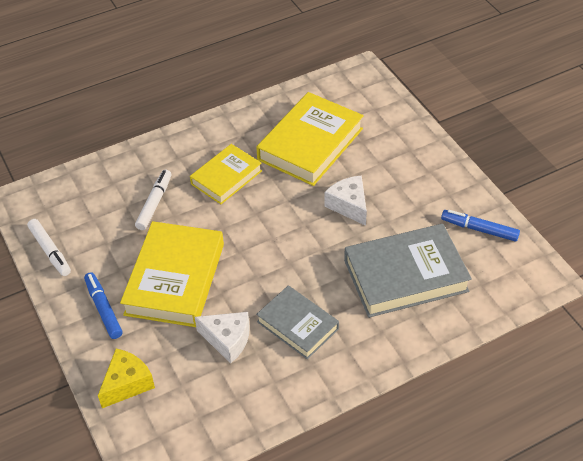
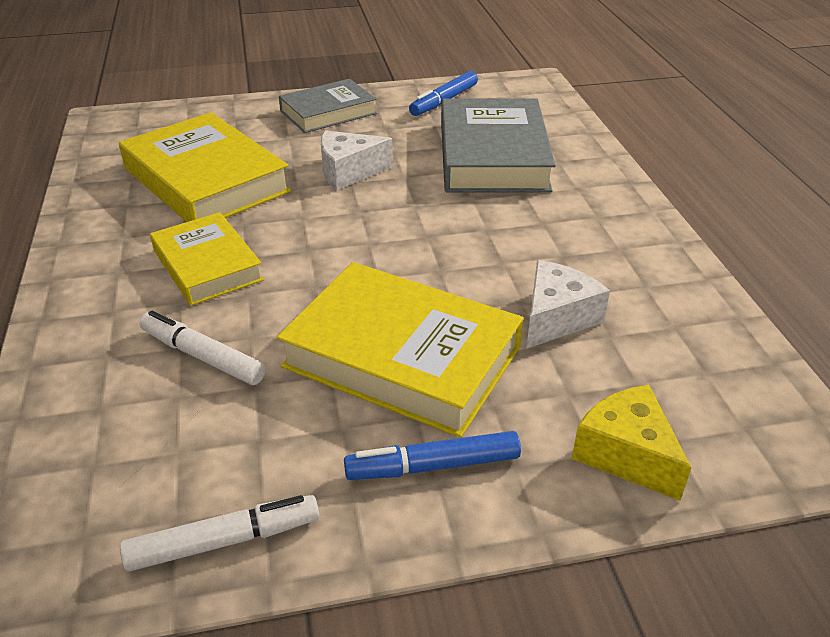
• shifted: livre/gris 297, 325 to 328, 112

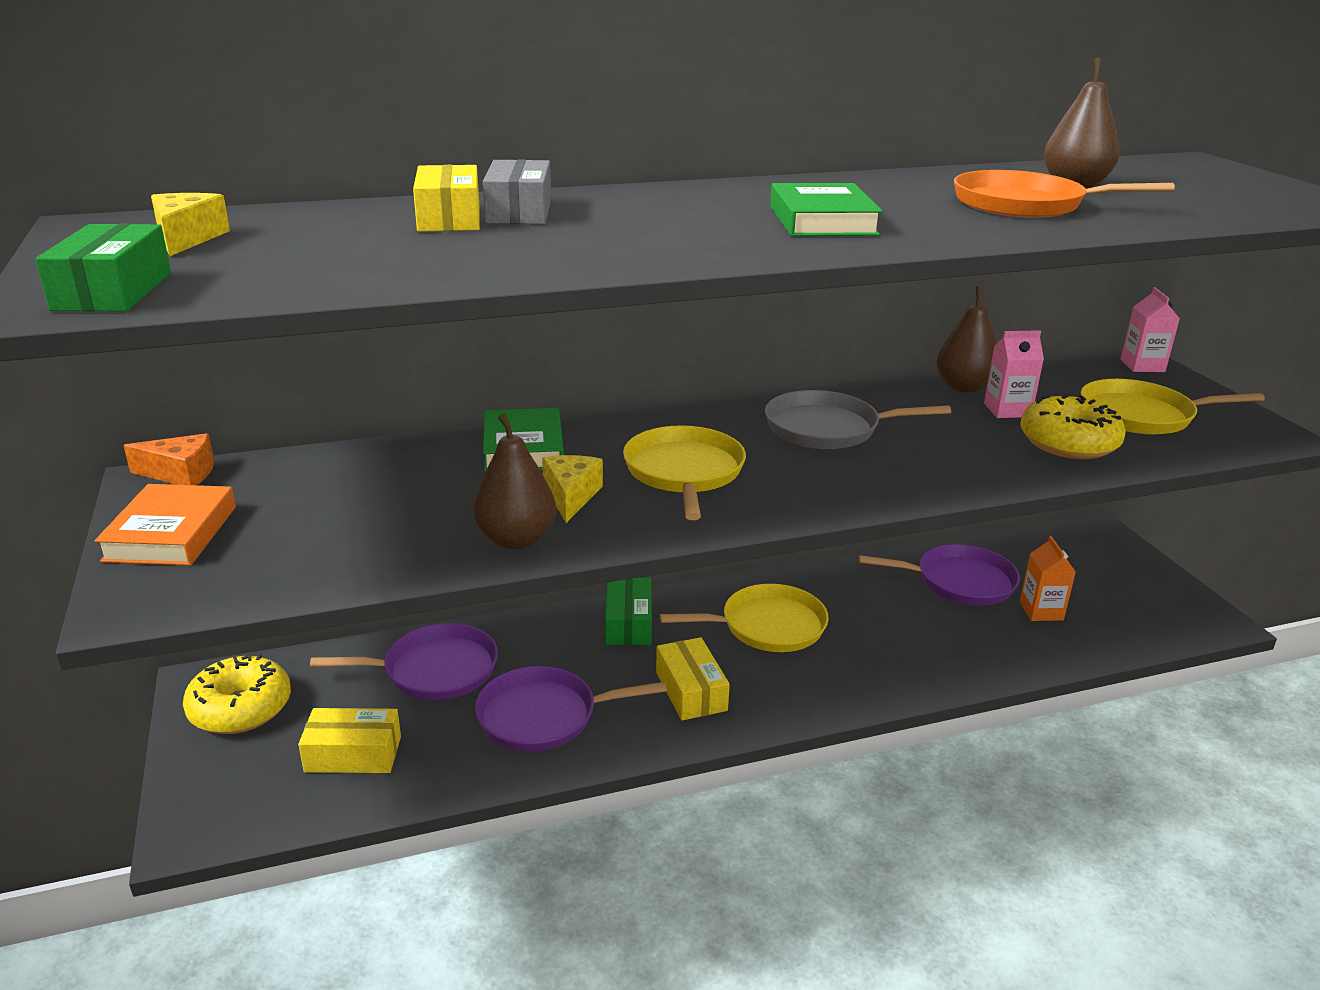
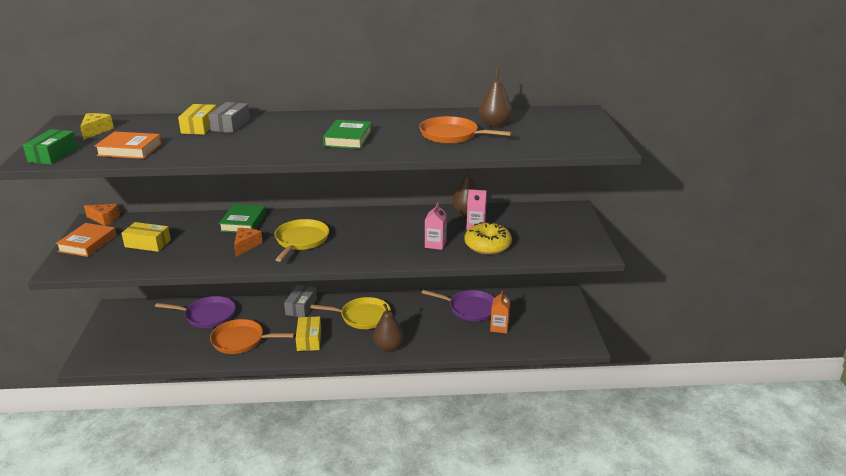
• shifted: brique de lait/rose 1142, 366 to 435, 244
• gone: poêle/jaune 1142, 415
• gone: poêle/gris 828, 428
• shifted: poire/marron 516, 540 to 388, 347
• repainted: fromage/jaune 570, 496 to fromage/orange 246, 245
• repainted: boîte/vert 628, 623 to boîte/gris 301, 307
• gone: beignet/jaune 240, 708
• repainted: poêle/violet 544, 716 to poêle/orange 241, 340
• shifted: boîte/jaune 353, 754 to 148, 243
• new: livre/orange 130, 149

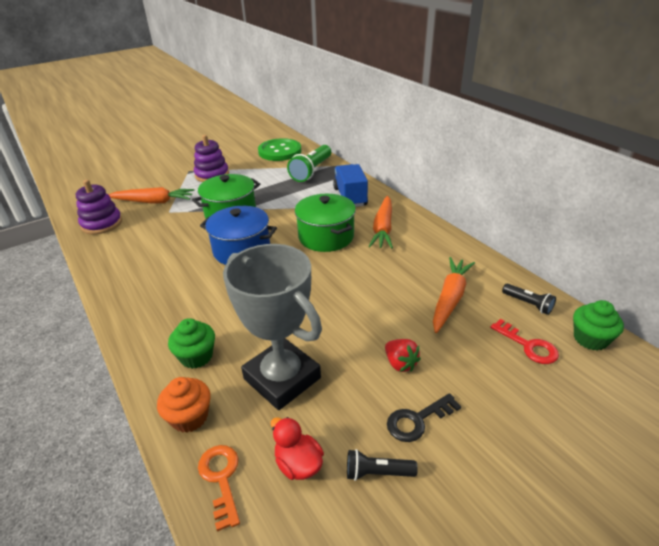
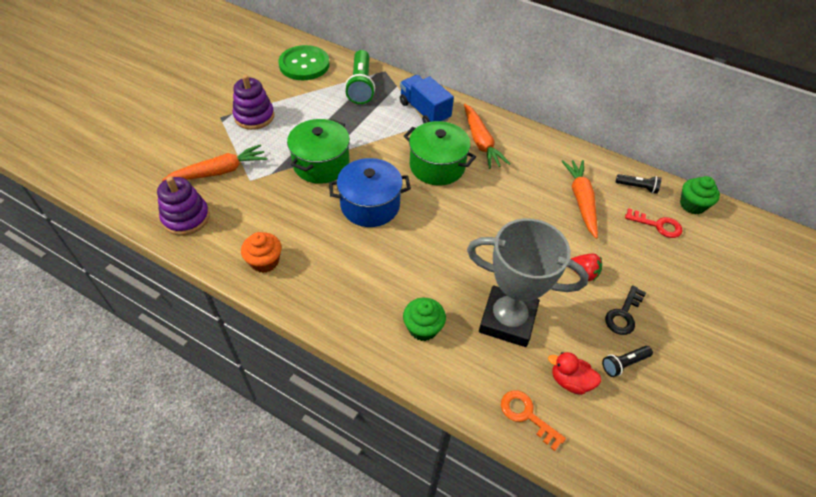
• shifted: muffin/orange 189, 417 to 264, 261

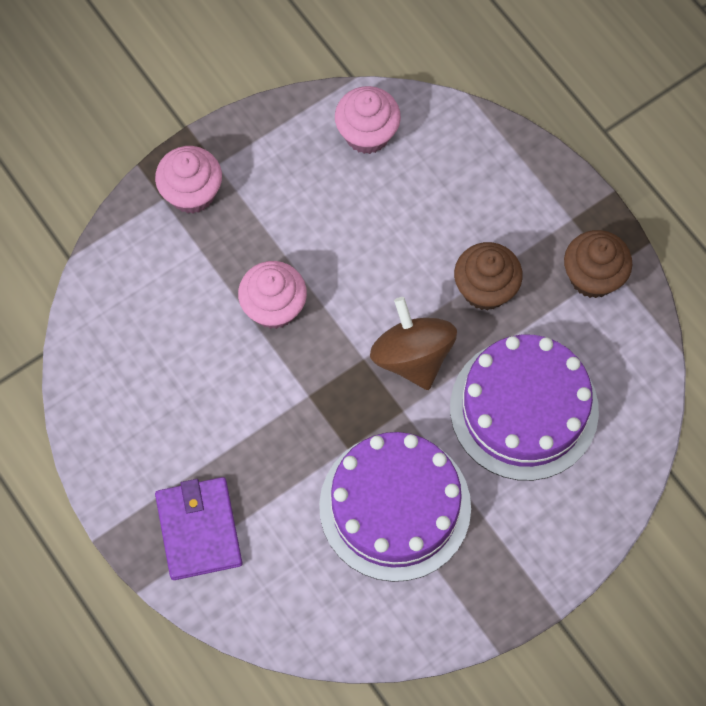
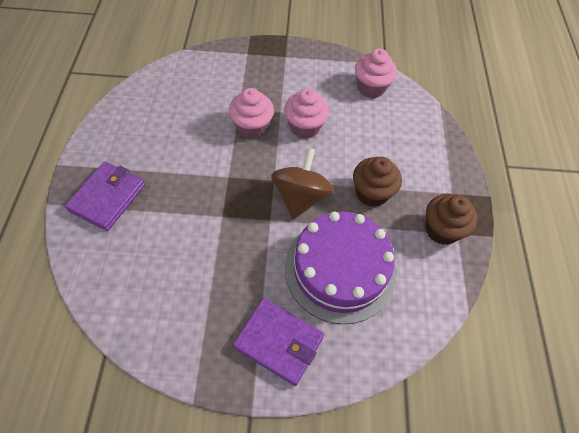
• shifted: muffin/rose 192, 193 to 304, 127
• gone: gâteau/violet 395, 506
• new: portefeuille/violet 279, 342

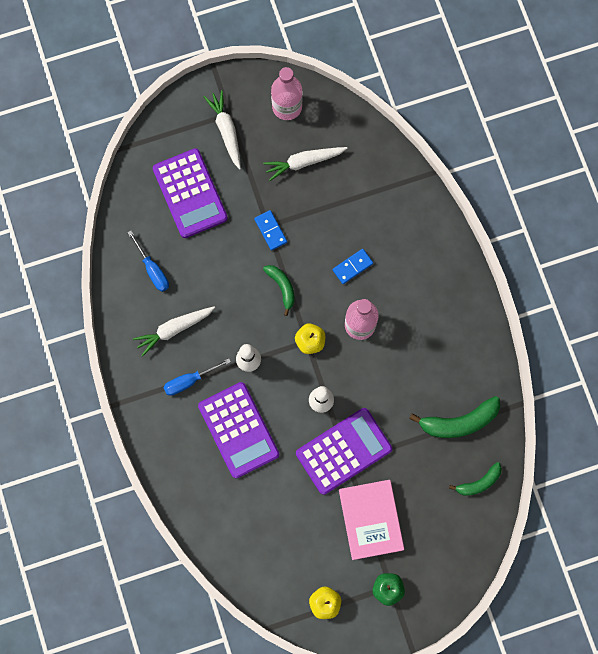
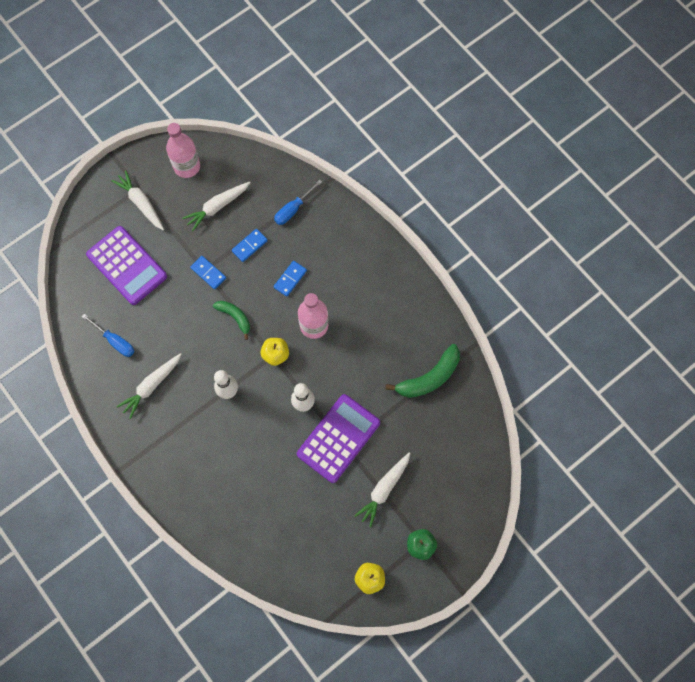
• shifted: tournevis/bleu 189, 381 to 293, 209
• gone: calculatrice/violet 238, 430
• gone: banane/vert 479, 482
• swapped: livre/rose 371, 520 to carotte/blanc 384, 490
• new: domino/bleu 249, 246

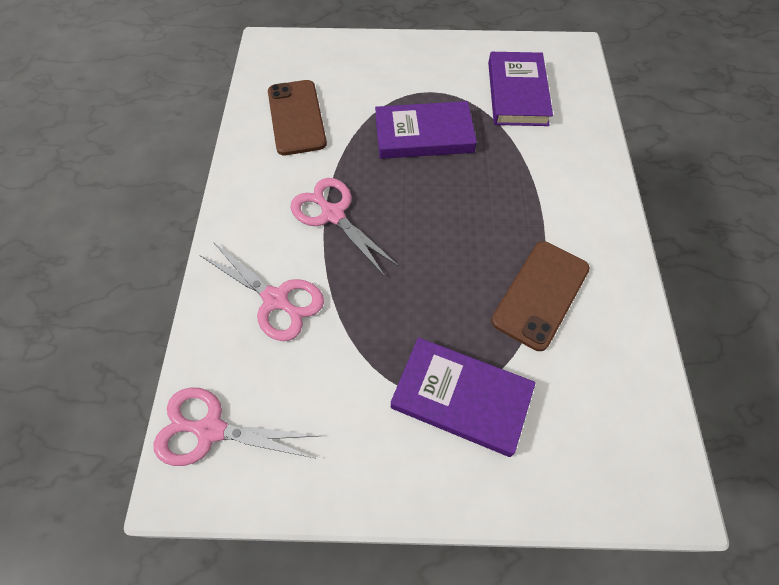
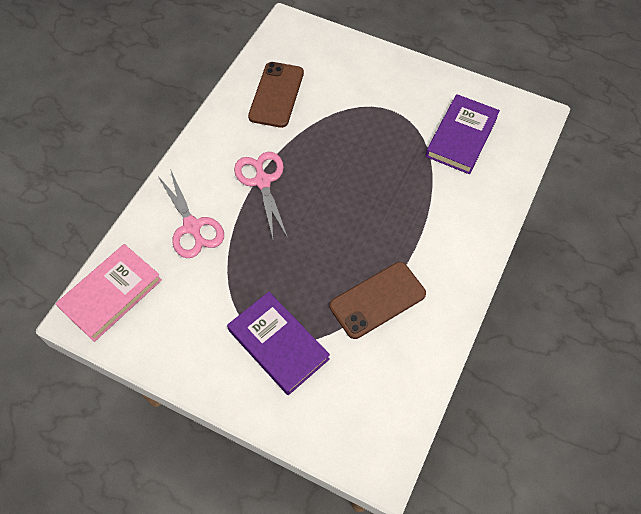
• gone: livre/violet 424, 135
• swapped: ciseaux/rose 211, 430 to livre/rose 111, 294

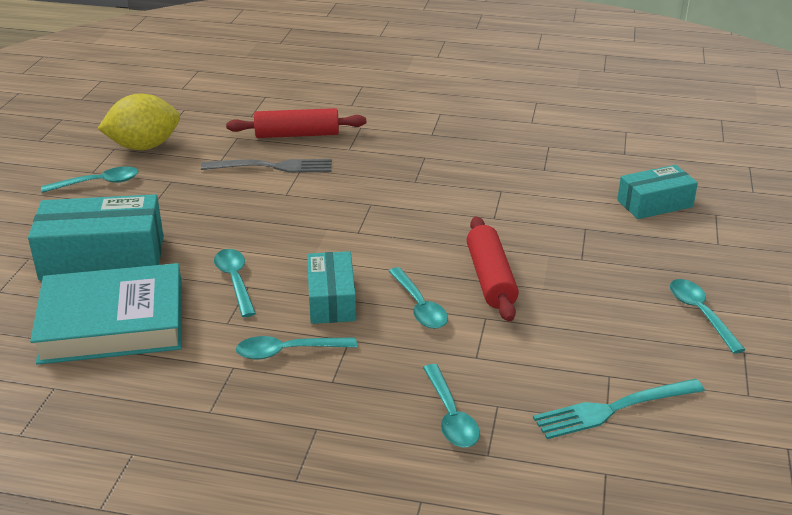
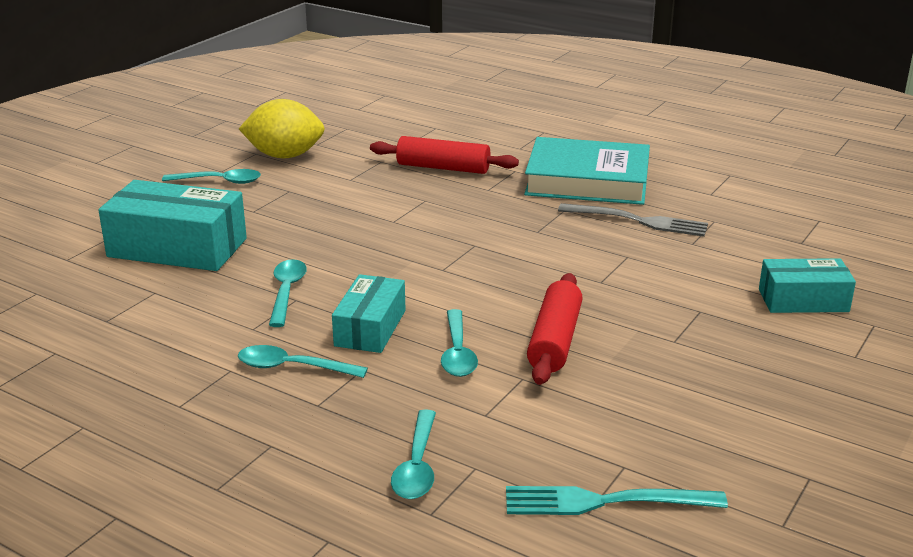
• shifted: fourchette/gris 272, 167 to 638, 221
• shifted: livre/turquoise 112, 323 to 587, 180
• gone: cuillère/turquoise 700, 314

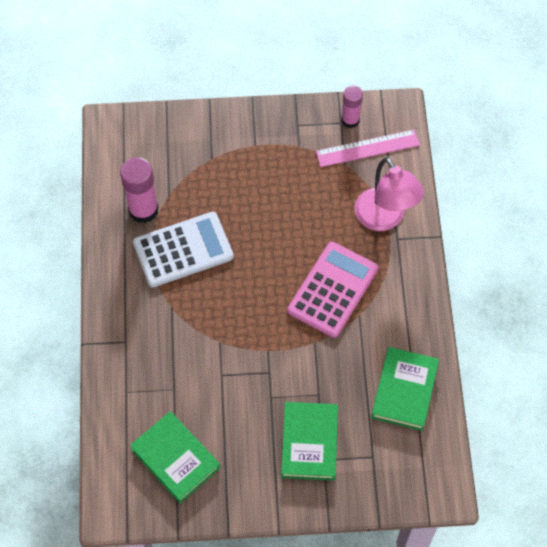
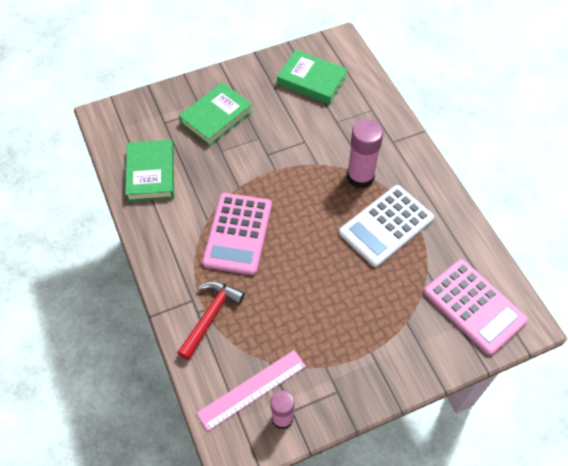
• shifted: bâton de colle/rose 143, 210 to 360, 177
• swapped: lampe/rose 384, 218 to marteau/rouge 210, 316
• rotated: livre/vert 309, 443 = 216, 117 60 degrees clockwise
• new: calculatrice/rose 474, 306

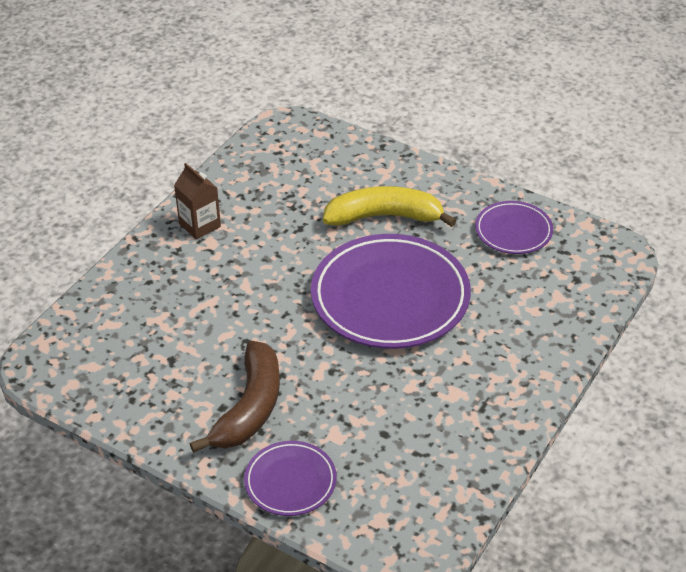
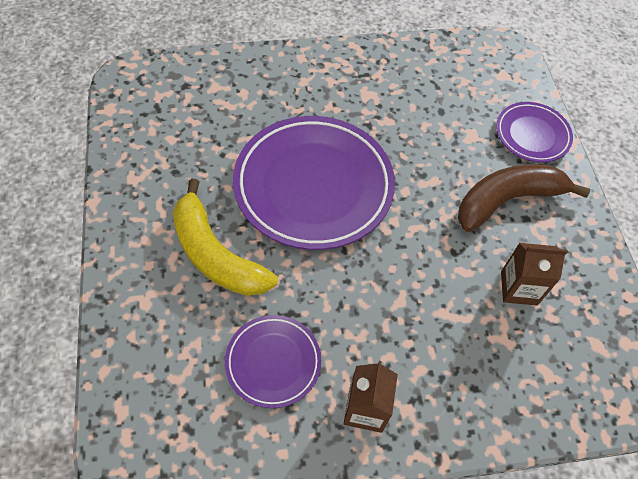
• shifted: assiette/violet 513, 231 to 273, 362
• new: brique de lait/marron 519, 288

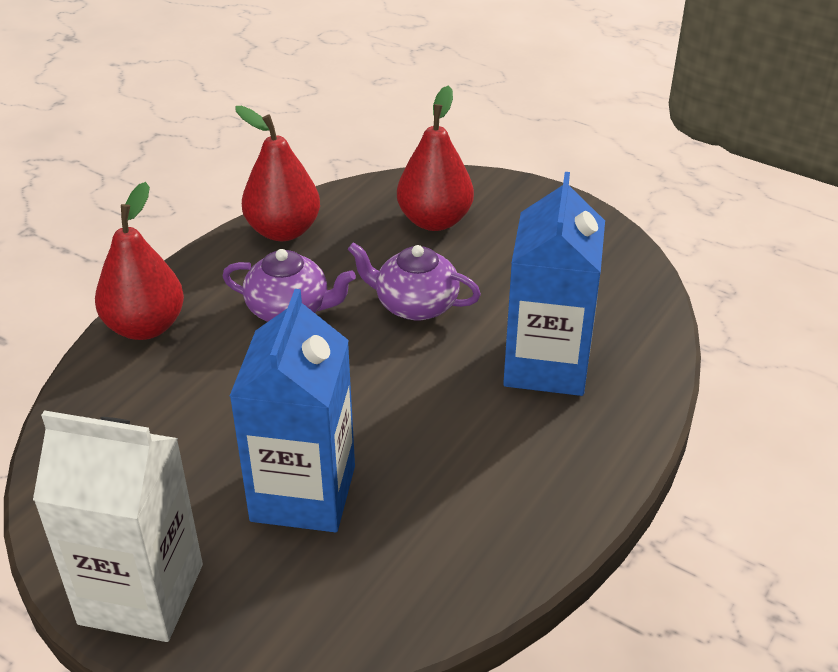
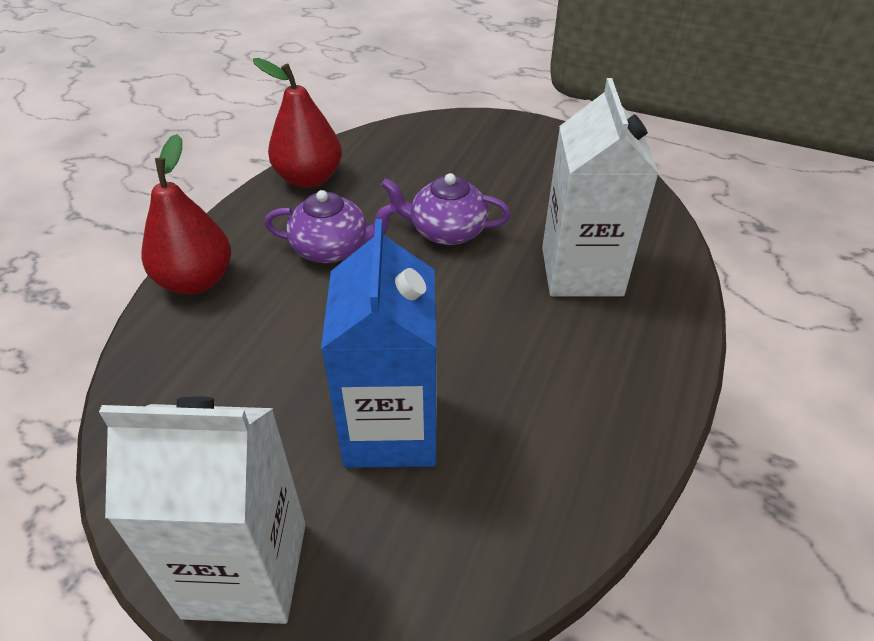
• gone: poire/rouge 434, 220
• repainted: brique de lait/bleu 546, 365 to brique de lait/blanc 581, 271

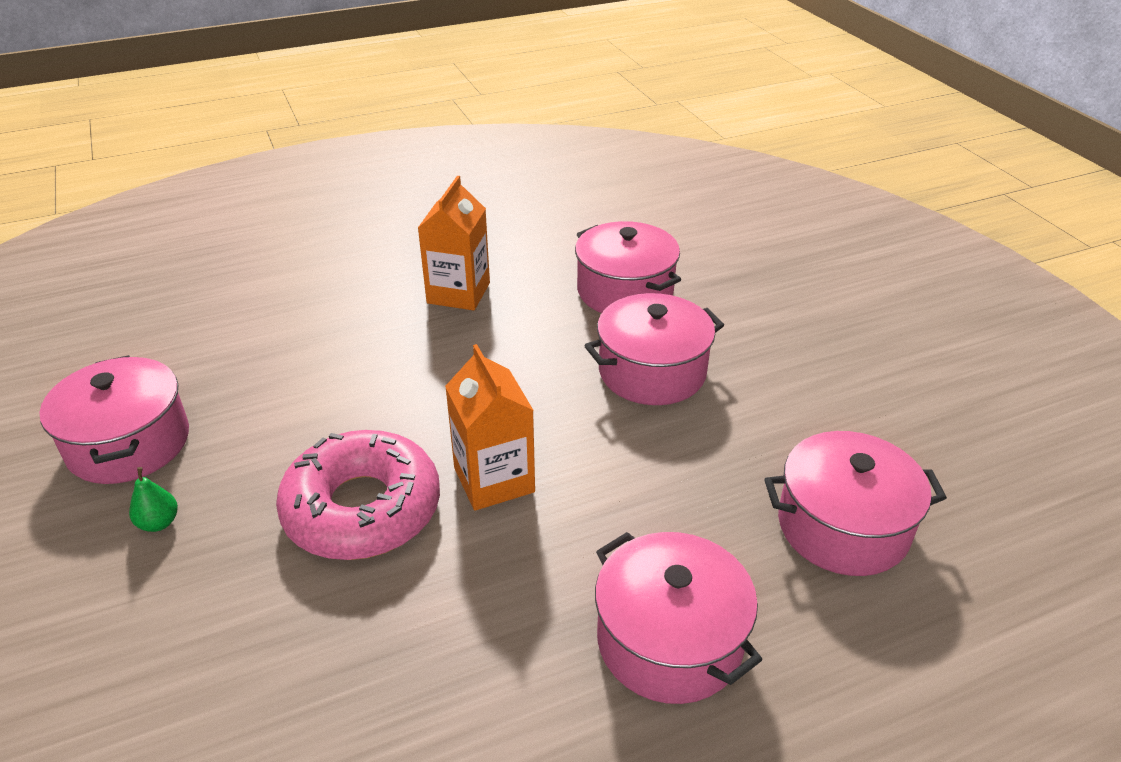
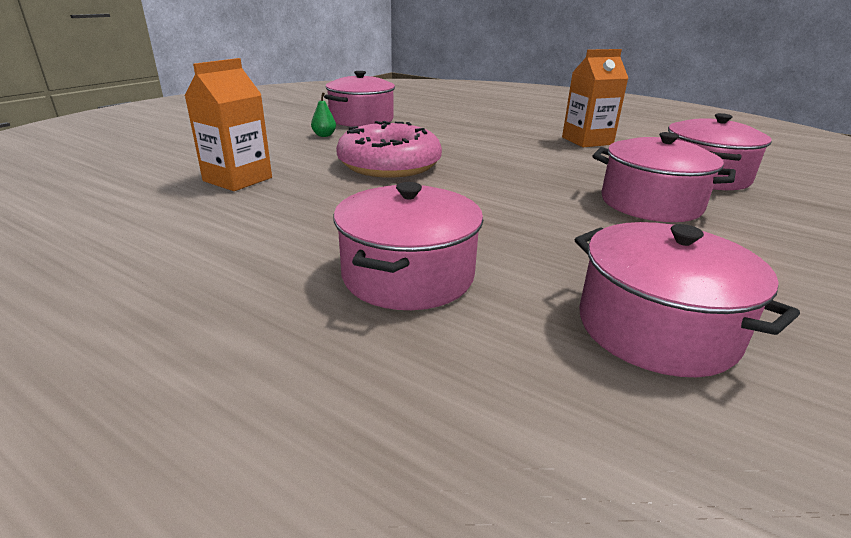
• shifted: brique de lait/orange 494, 480 to 238, 179

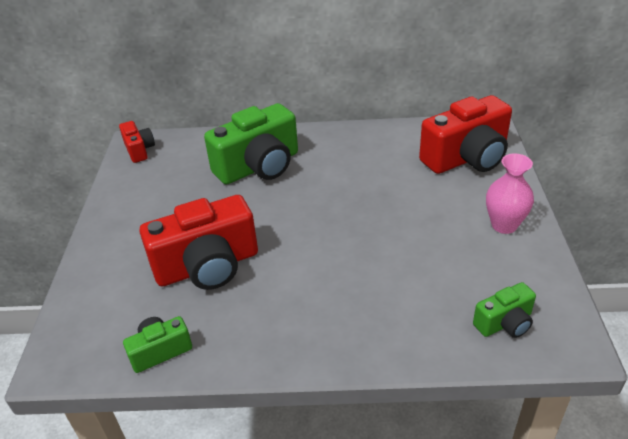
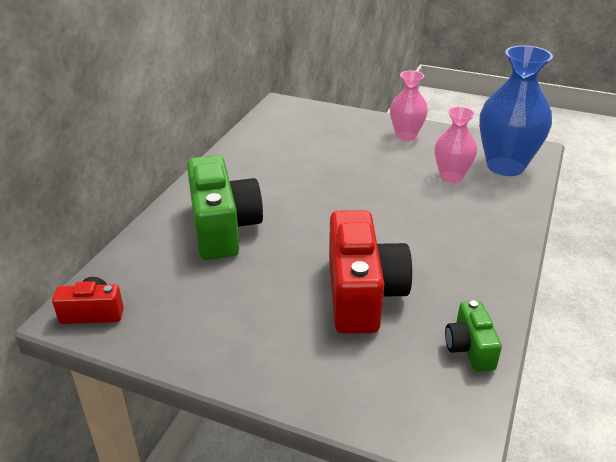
• gone: appareil photo/rouge 467, 158
• swapped: appareil photo/vert 504, 323 to vase/bleu 505, 166
• new: vase/rose 451, 177

